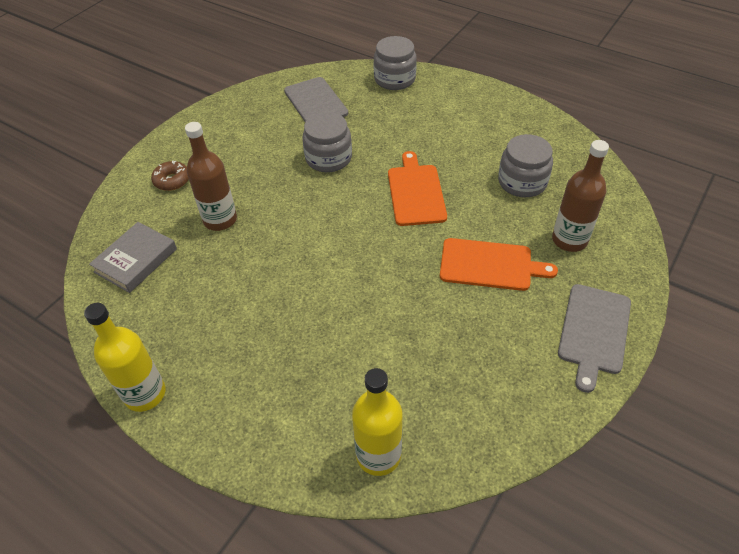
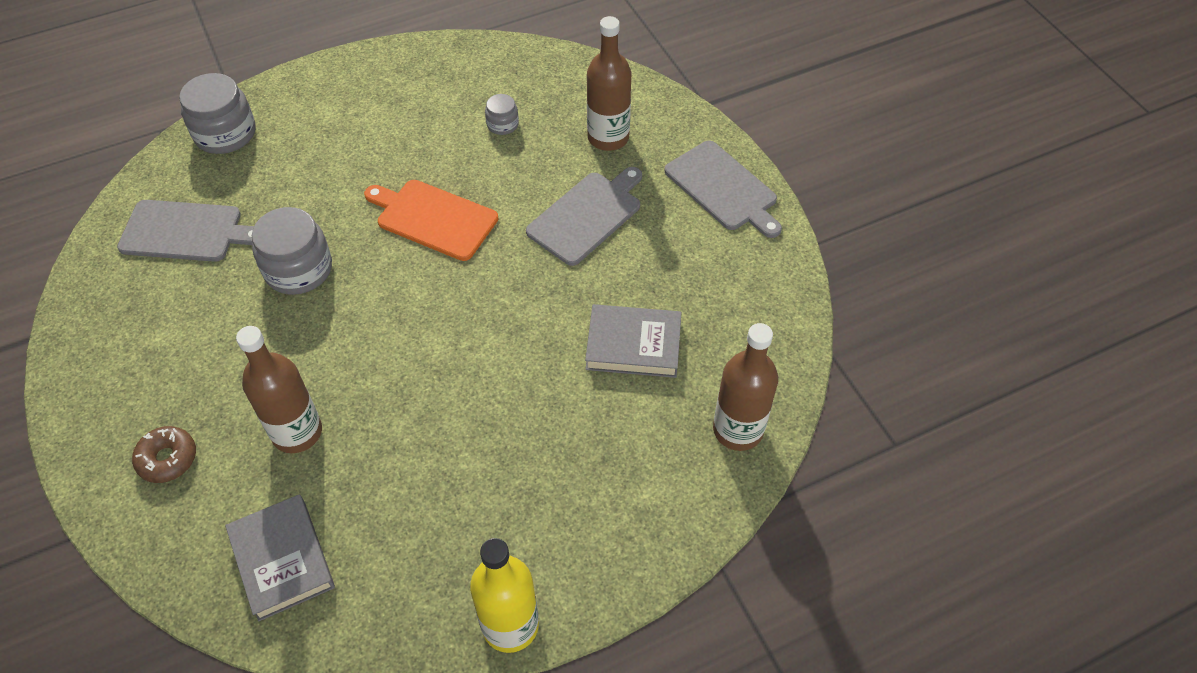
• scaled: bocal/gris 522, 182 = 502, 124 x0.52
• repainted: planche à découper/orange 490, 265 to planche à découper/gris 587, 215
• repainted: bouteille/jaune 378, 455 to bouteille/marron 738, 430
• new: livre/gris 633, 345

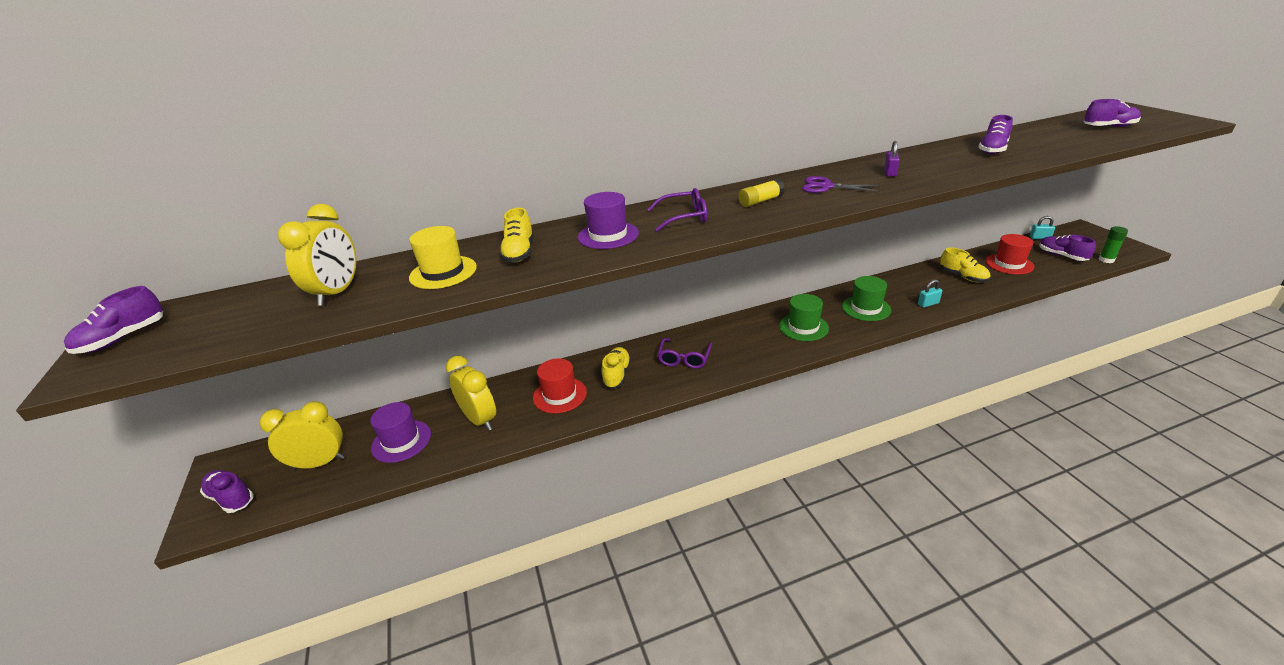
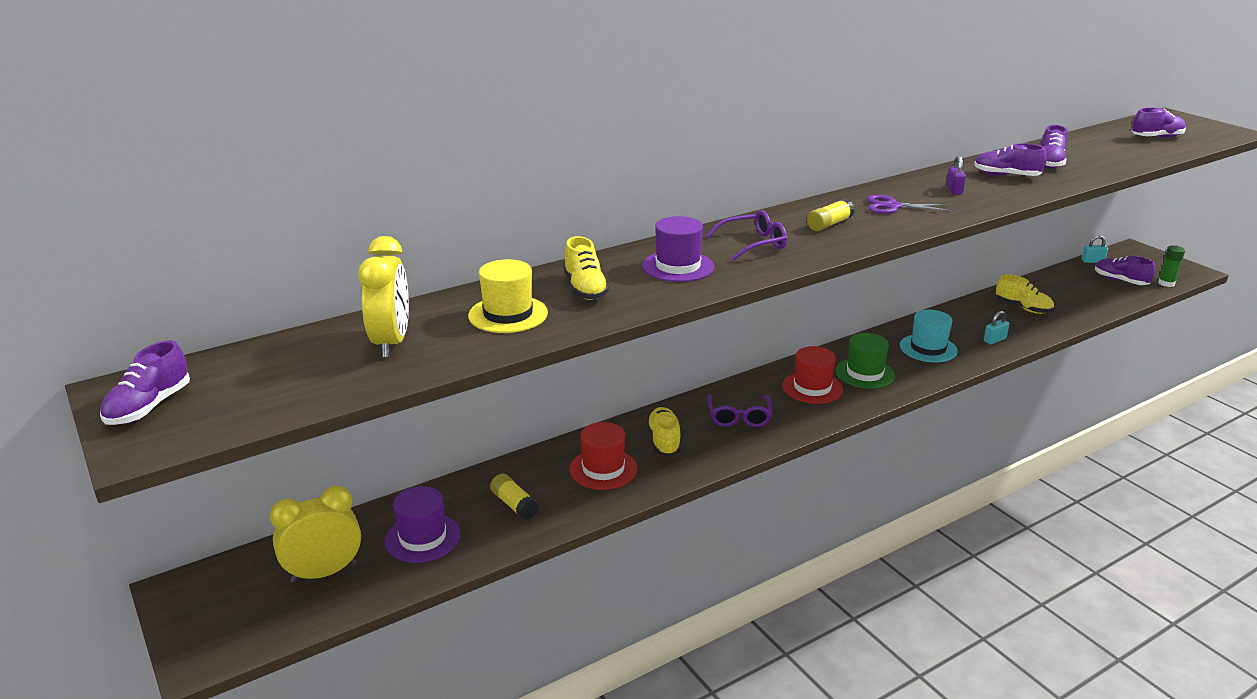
• shifted: chapeau/rouge 1009, 264 to 812, 388
• repainted: chapeau/vert 866, 308 to chapeau/turquoise 928, 348
• swapped: réveil/jaune 480, 420 to bâton de colle/jaune 514, 505
• shifted: chaussure/violet 231, 498 to 1006, 176

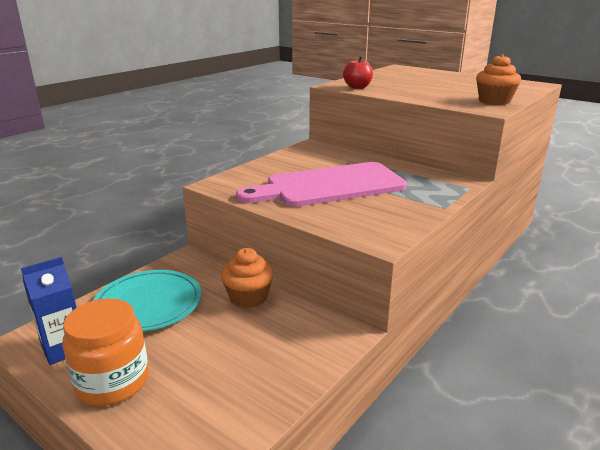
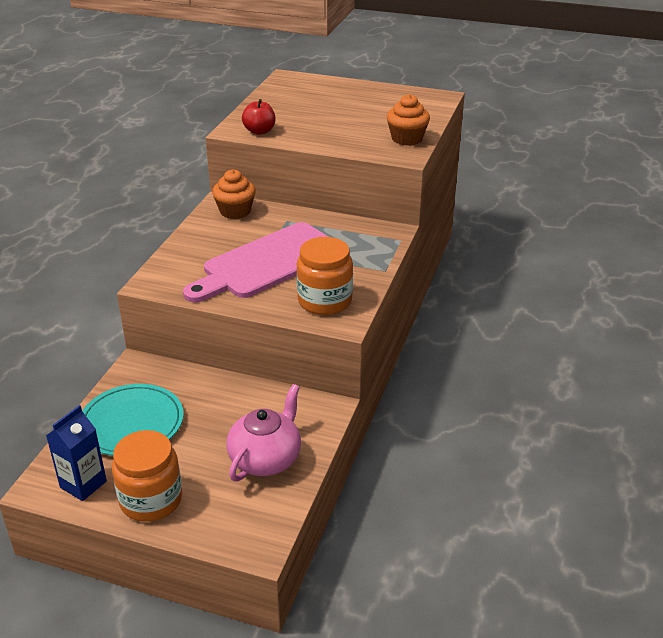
• shifted: muffin/orange 248, 297 to 235, 211
• new: bocal/orange 324, 301
• new: théière/rose 266, 459

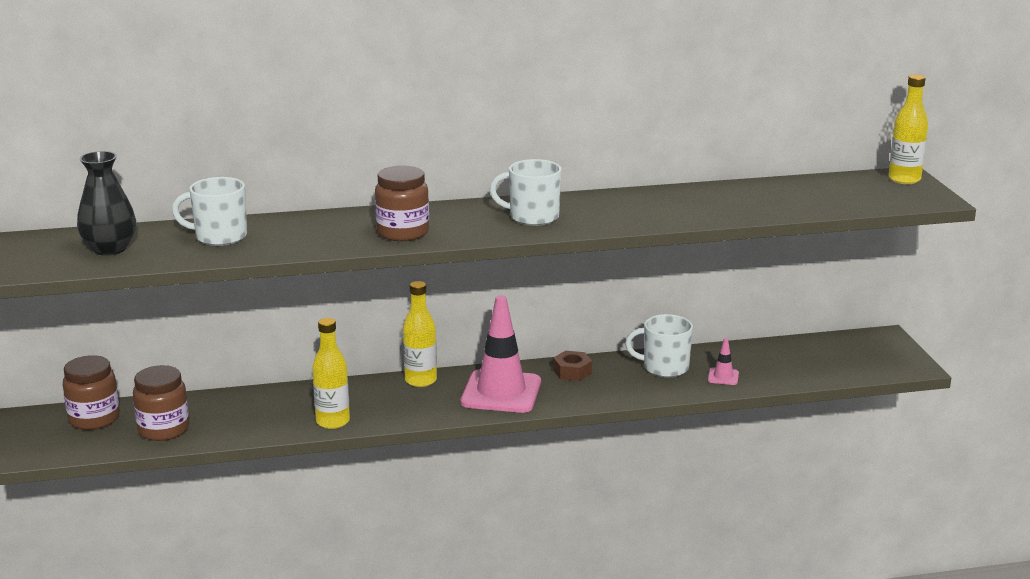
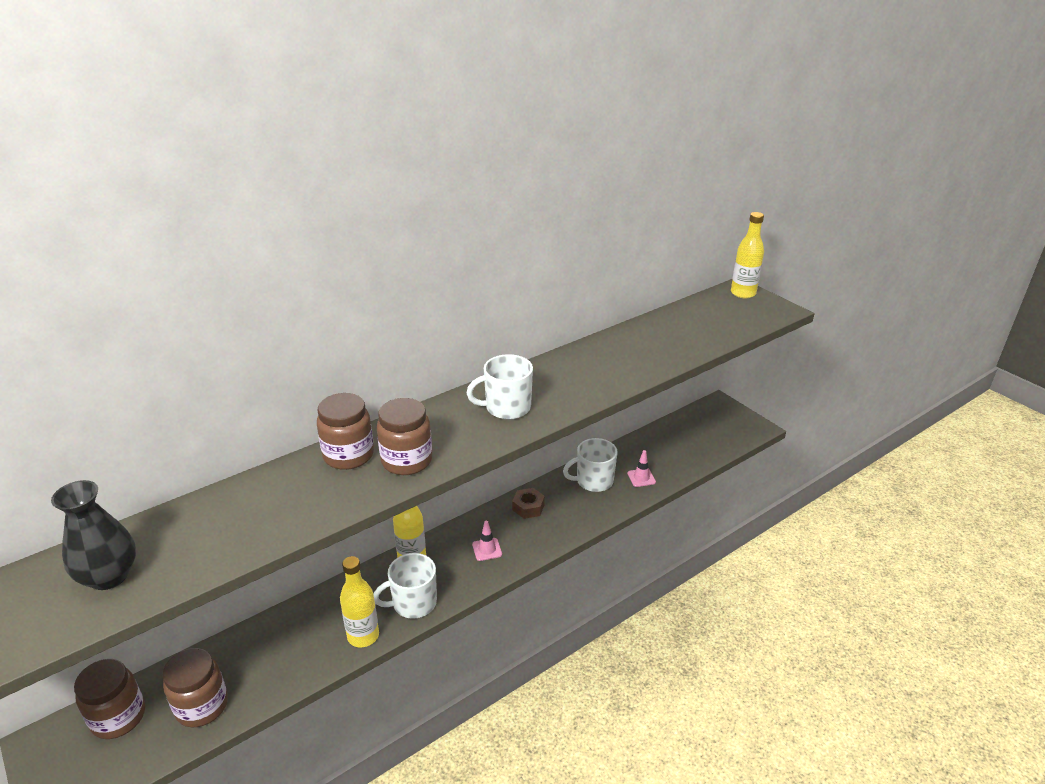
• shifted: tasse/blanc 219, 237 to 413, 603
• scaled: cône de chantier/rose 501, 392 = 487, 549 x0.42
• new: bocal/marron 348, 455

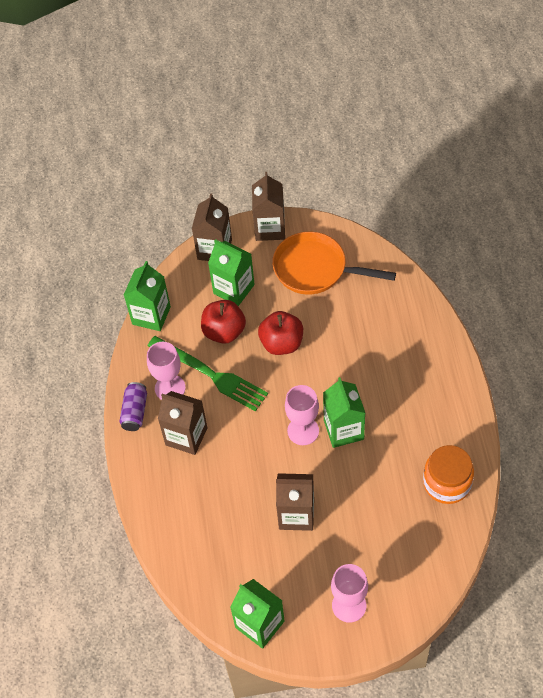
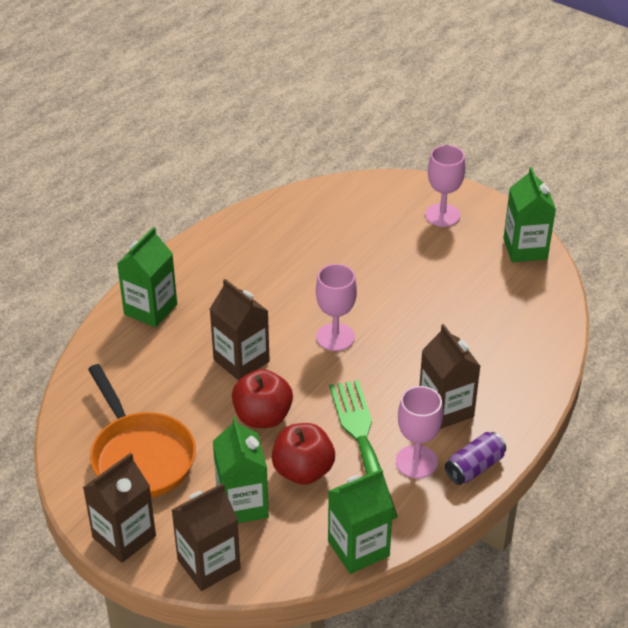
• shifted: brique de lait/vert 343, 430 to 150, 309
• gone: bocal/orange 447, 483
• shifted: brique de lait/marron 296, 514 to 241, 360

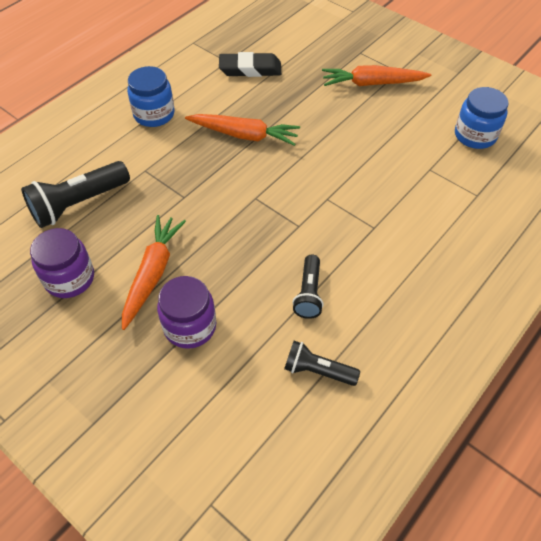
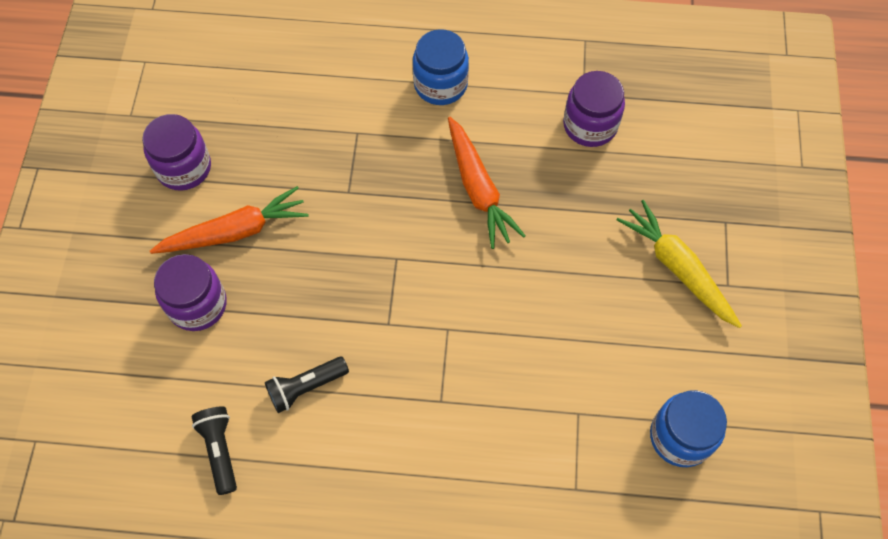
• swapped: gomme/noir 250, 69 to bocal/violet 590, 125
• repainted: carotte/orange 372, 83 to carotte/jaune 677, 268
• gone: lampe de poche/noir 78, 204

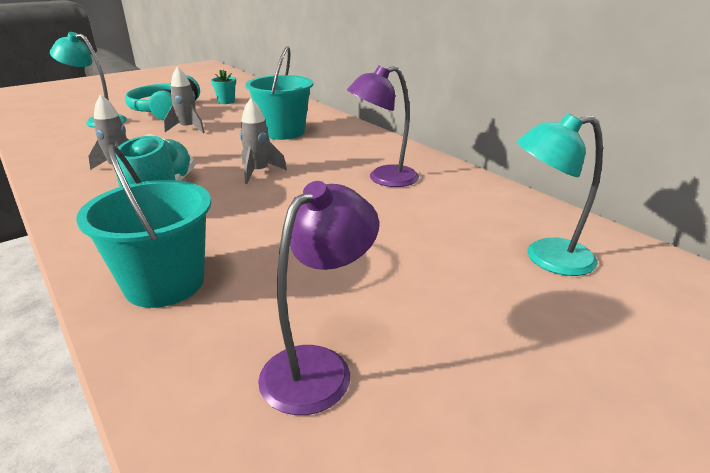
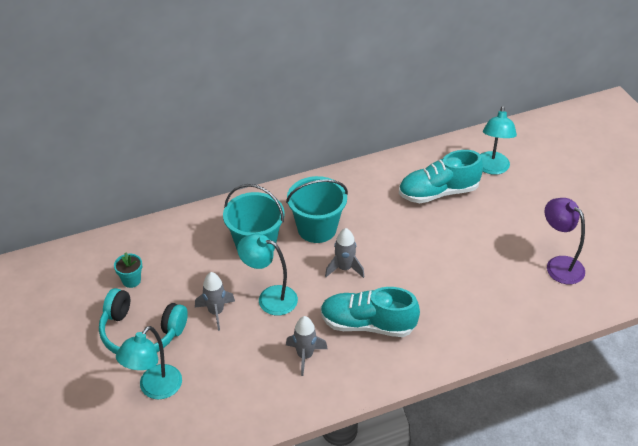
• gone: lampe/violet 383, 179
• shifted: seau/turquoise 164, 283 to 317, 228
• new: chaussure/turquoise 438, 192
• new: lampe/turquoise 269, 298

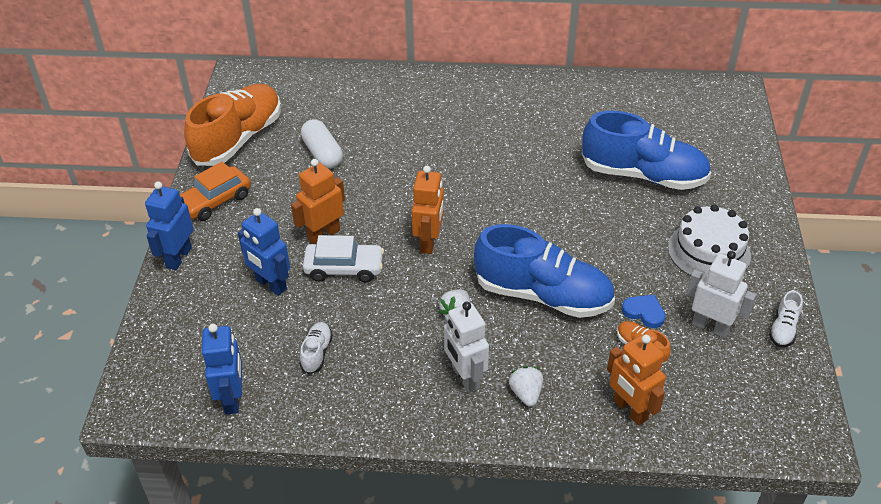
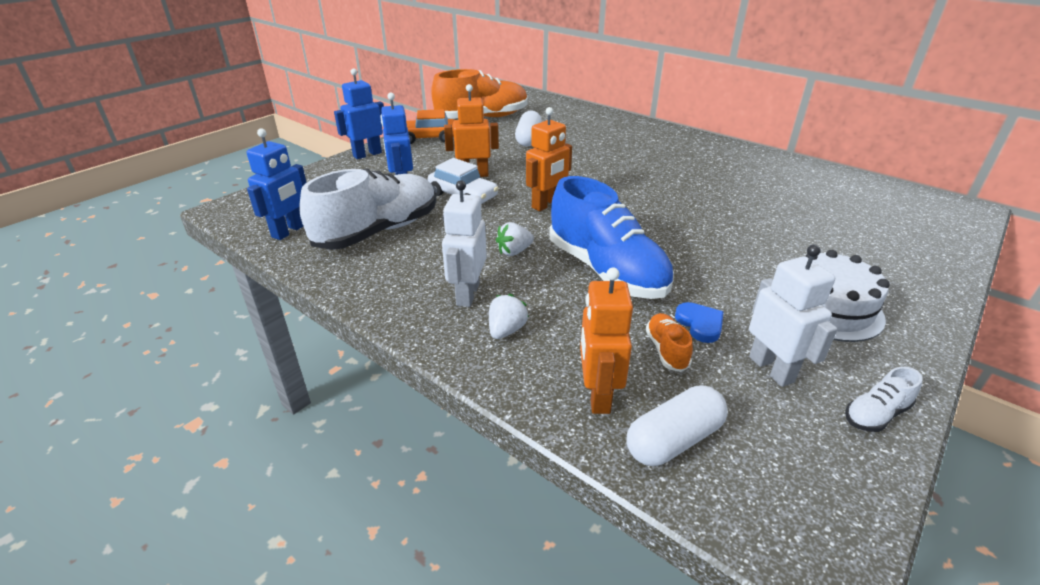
• gone: chaussure/bleu 643, 175
• scaled: chaussure/blanc 316, 353 = 378, 231 x2.42
• new: gélule/blanc 673, 440

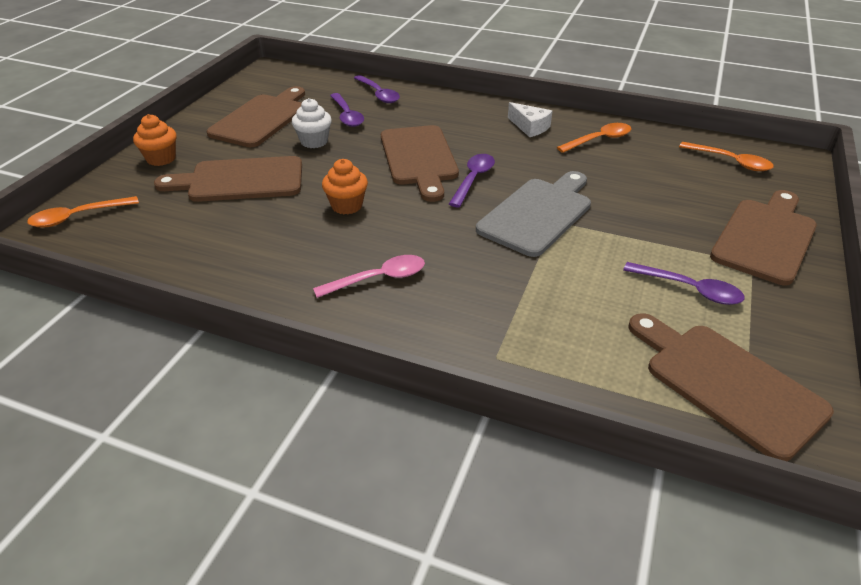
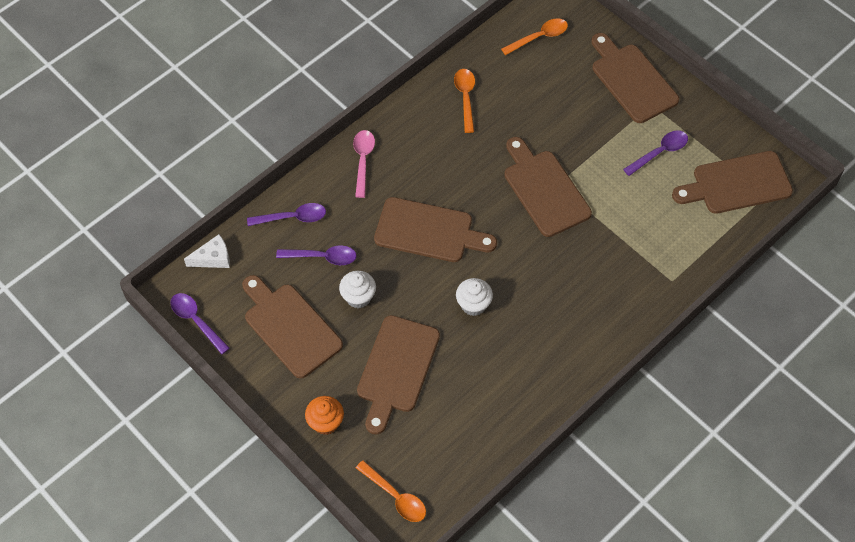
• shifted: fromage/blanc 530, 127 to 213, 258
• shifted: cuillère/violet 473, 179 to 196, 321
• repainted: muffin/orange 347, 205 to muffin/blanc 473, 305
• repainted: planche à découper/gris 537, 214 to planche à découper/marron 544, 190
• rotated: cuillère/orange 78, 217 = 395, 496 45 degrees counterclockwise
• shifted: cuillère/rose 378, 279 to 363, 161

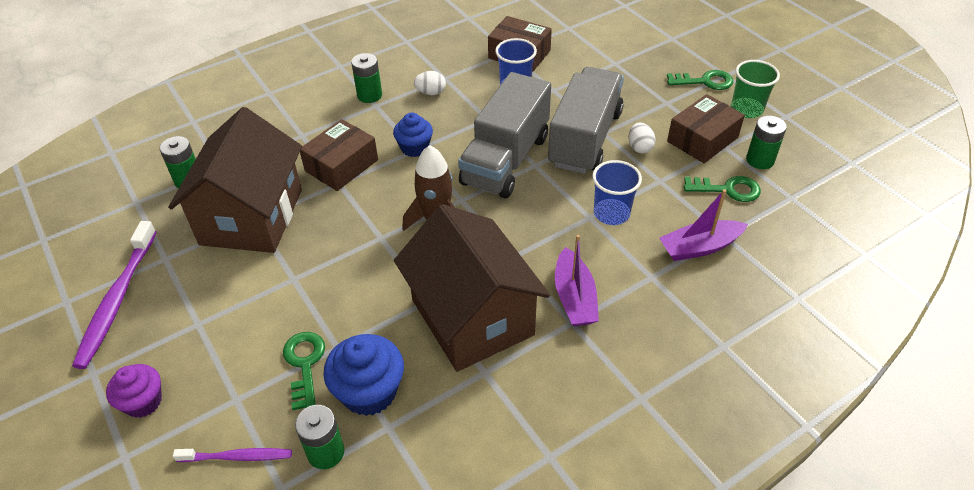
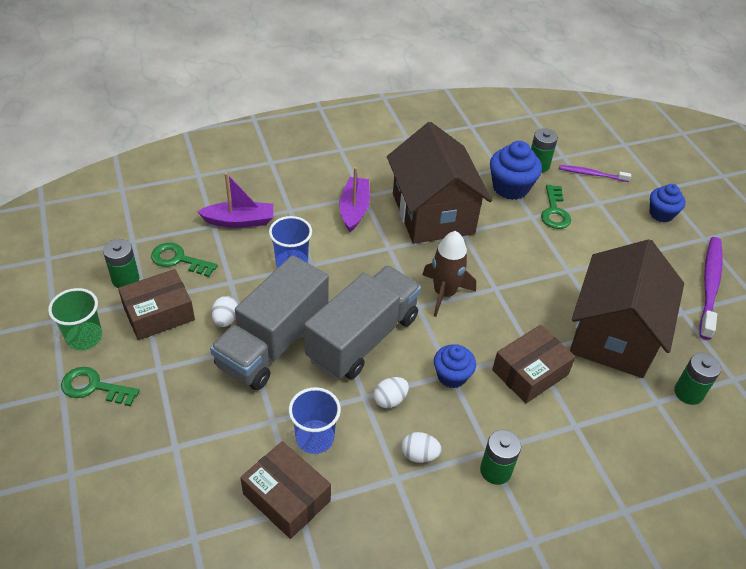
• repainted: muffin/violet 143, 402 to muffin/bleu 661, 214
• new: œuf/blanc 390, 400

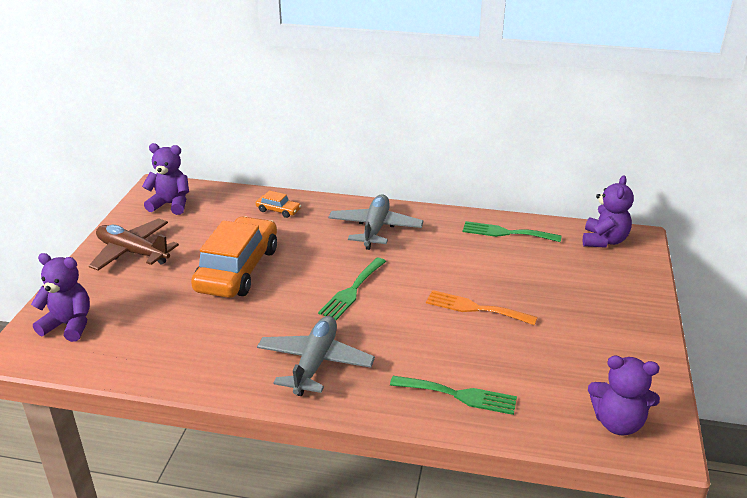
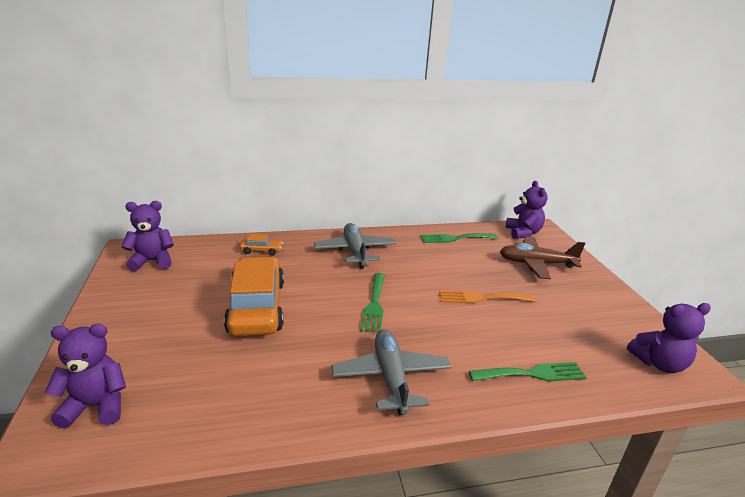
• shifted: avion/marron 133, 252 to 536, 264

